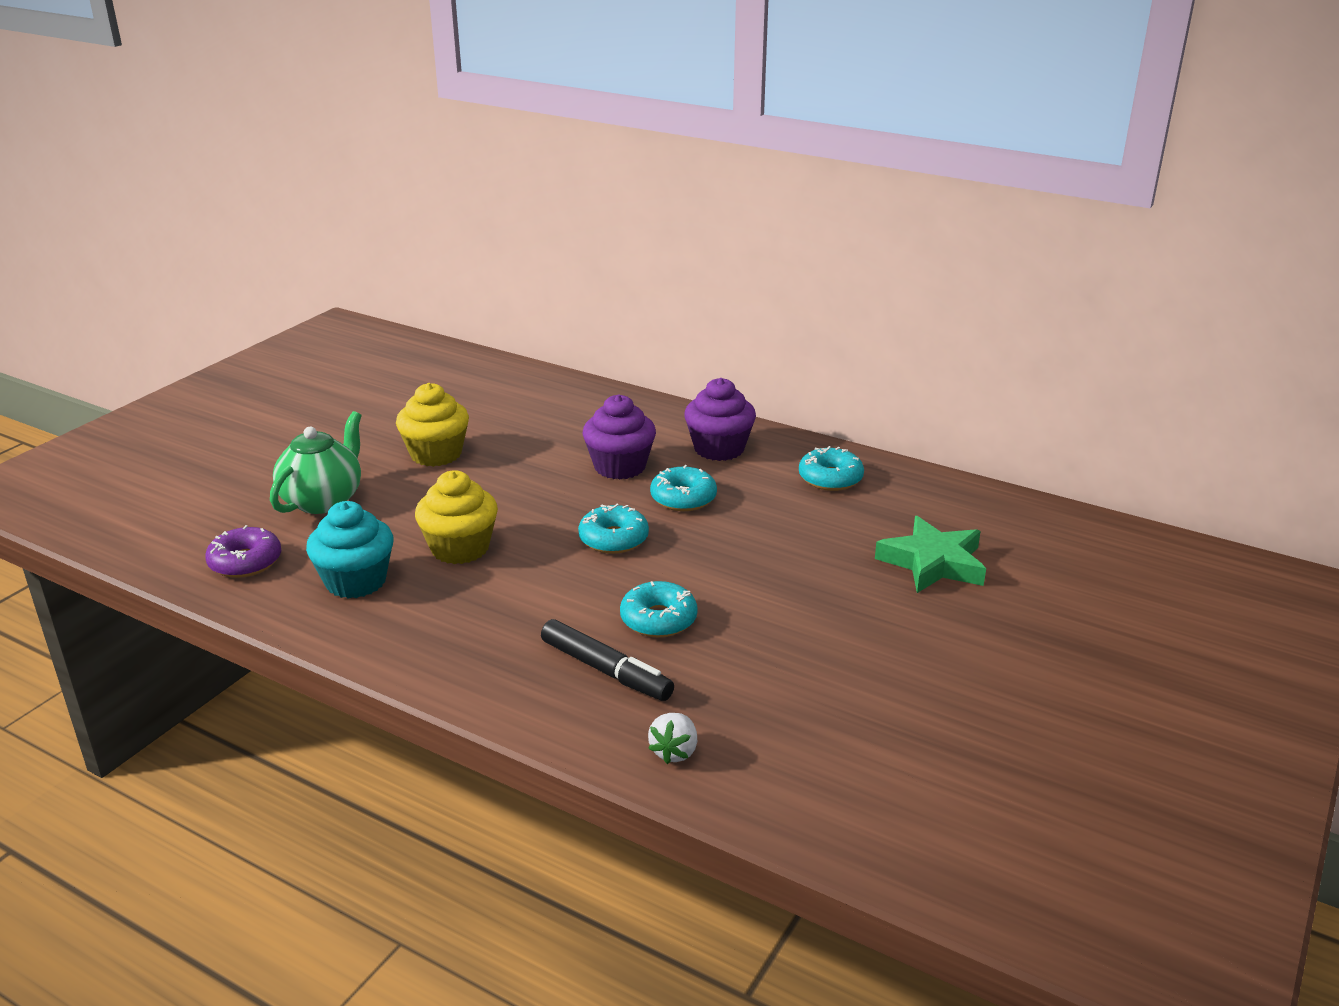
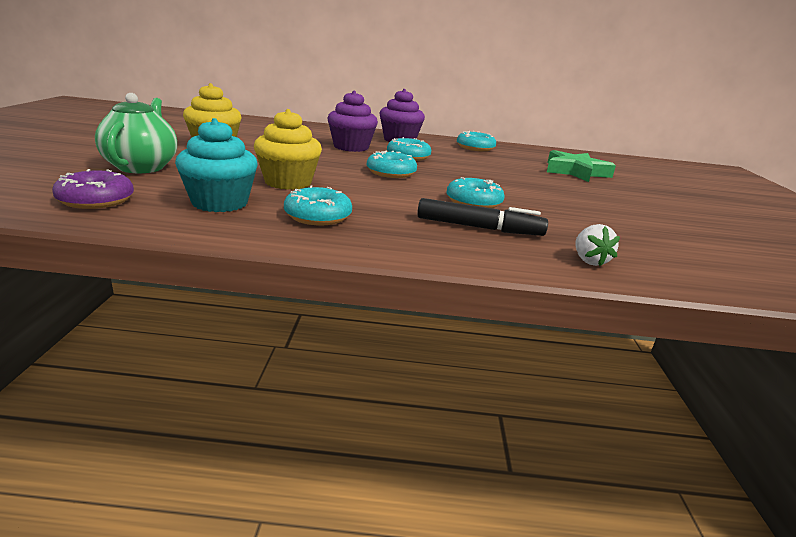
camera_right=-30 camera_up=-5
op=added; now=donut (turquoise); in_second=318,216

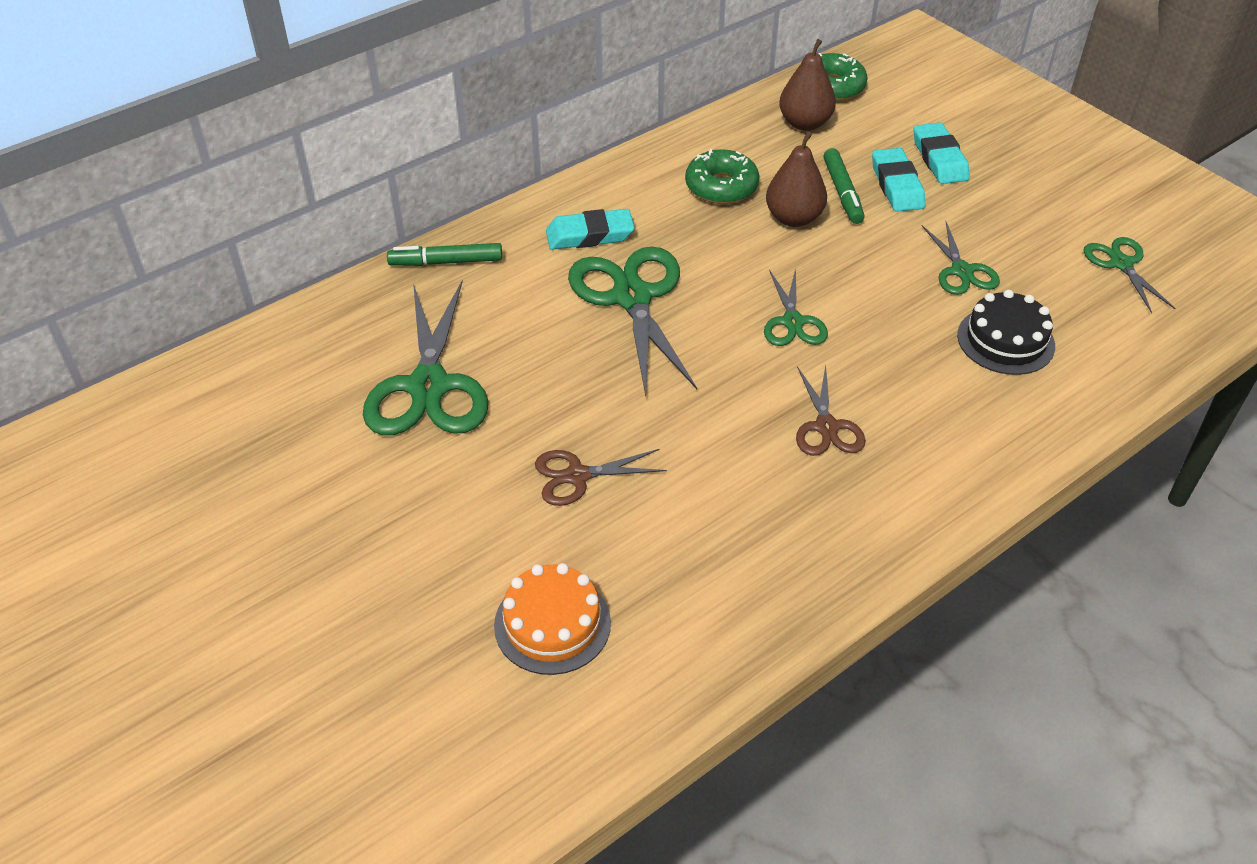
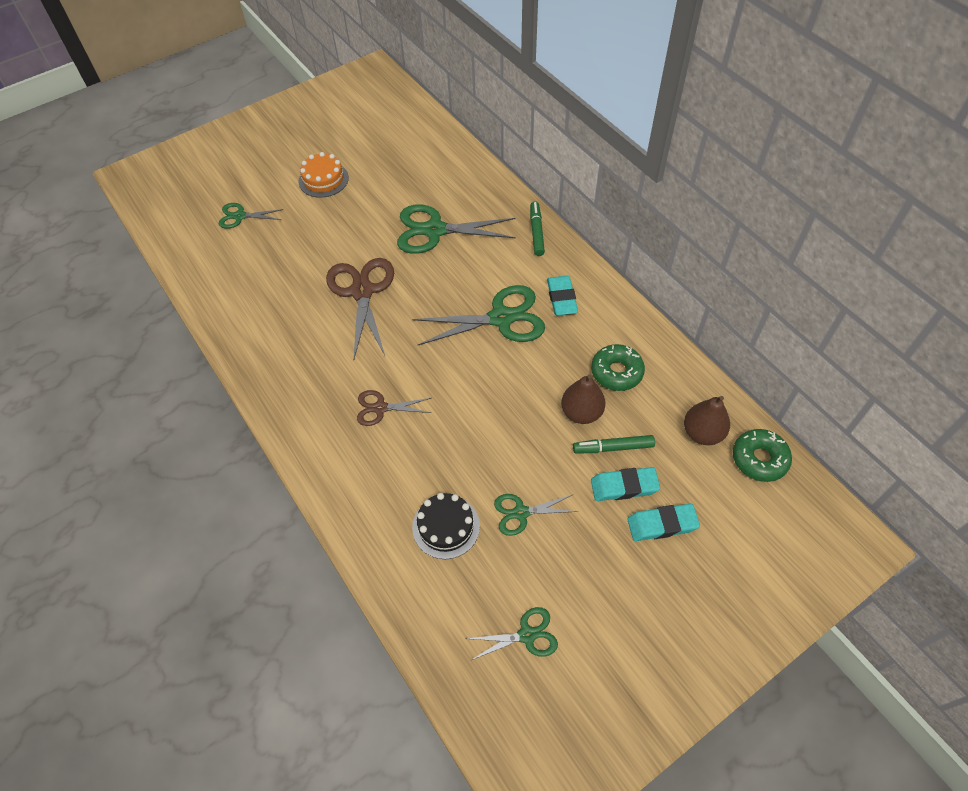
camera_right=95 camera_up=10
op=moved; was=scissors (green); in_first=792,322; in_second=240,216
op=resized; was=scissors (brown); in_first=577,476; in_second=362,291; ratio=1.84
op=moved; was=cake (orange); in_first=552,624; in_second=323,179

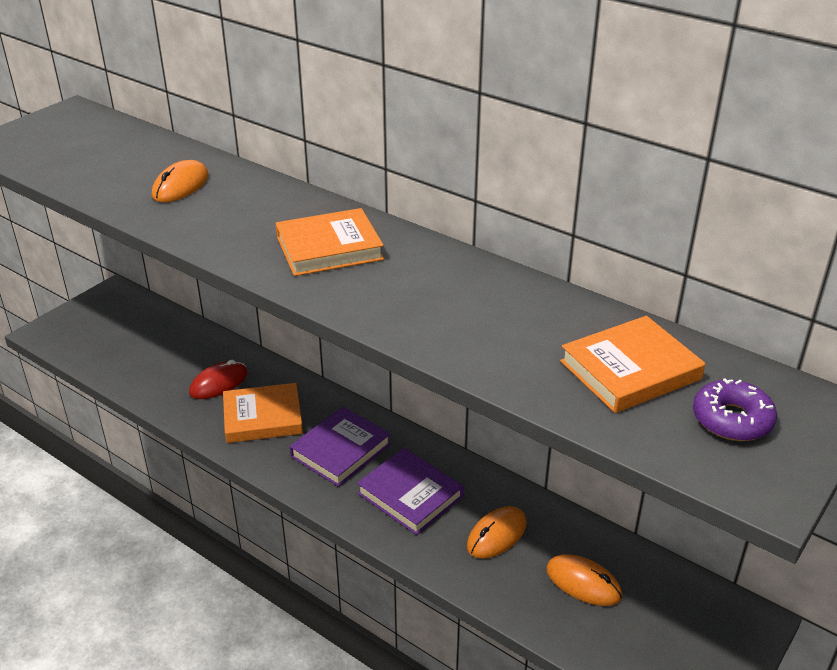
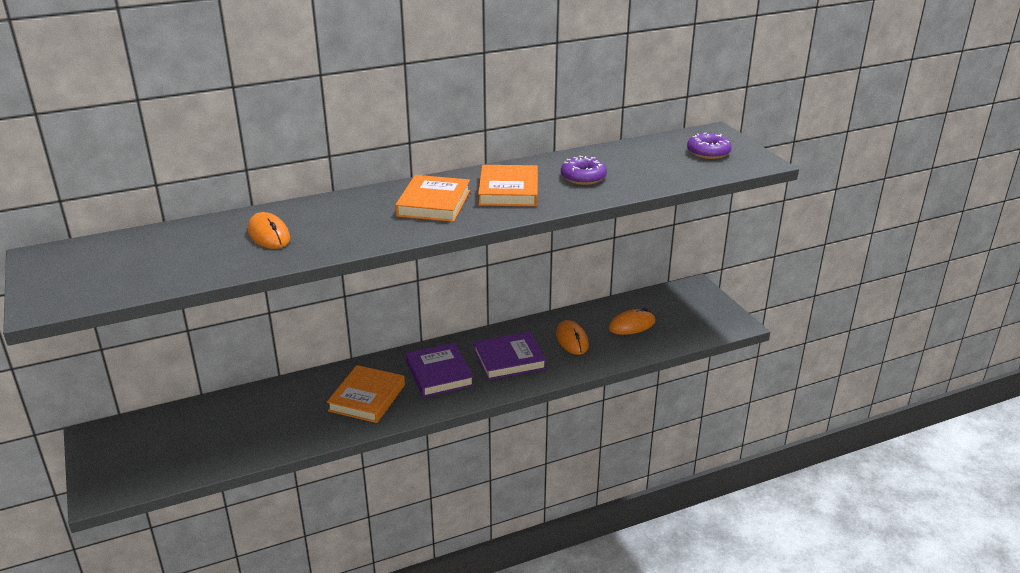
camera_right=-60 camera_up=-5
op=moved; was=book (orange); in_first=630,370; in_second=508,190
op=removed; was=mouse (red); in_first=218,383
op=added; now=donut (purple); in_second=583,177

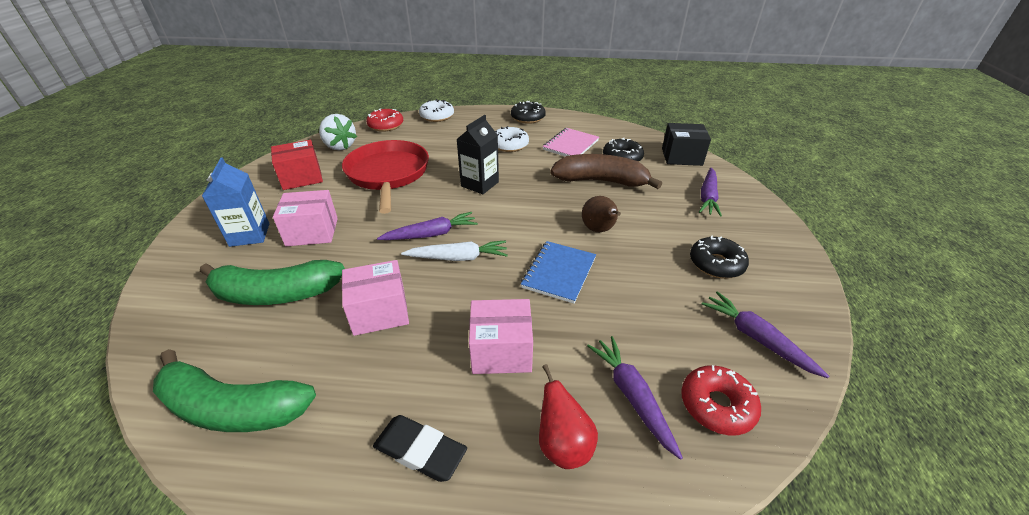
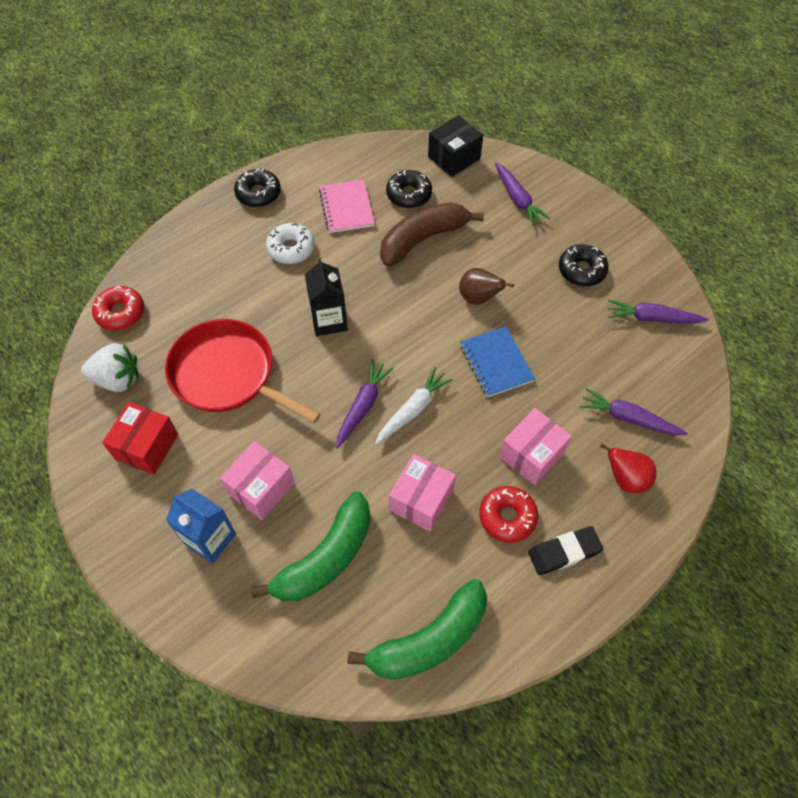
camera_right=-45 camera_up=20
op=removed; was=donut (white); in_first=437,116
op=moved; was=donut (red); in_first=716,405; in_second=507,517

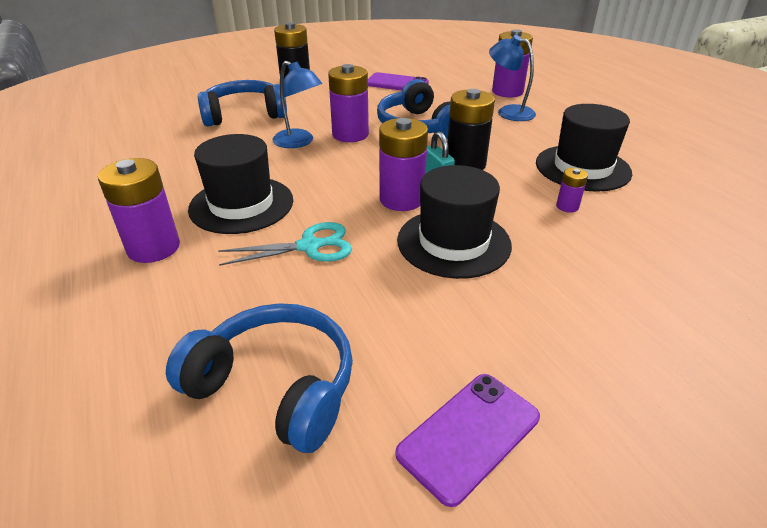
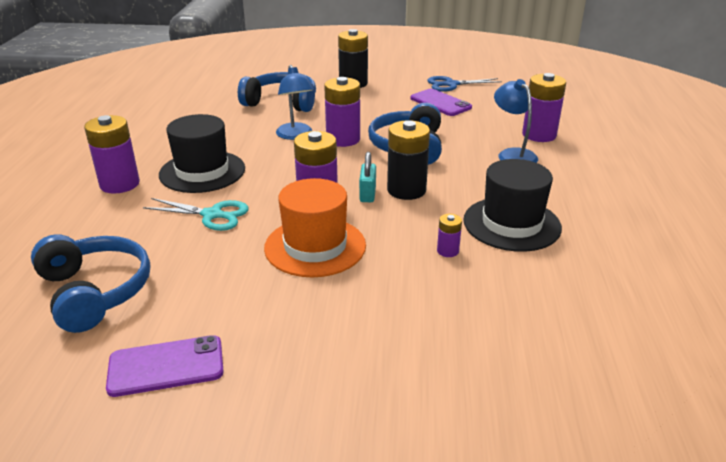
camera_right=30 camera_up=-5
op=recoloured; was=hat (black); now=hat (orange); in_first=453,242; in_second=315,246
op=added; now=scissors (blue); in_second=451,84

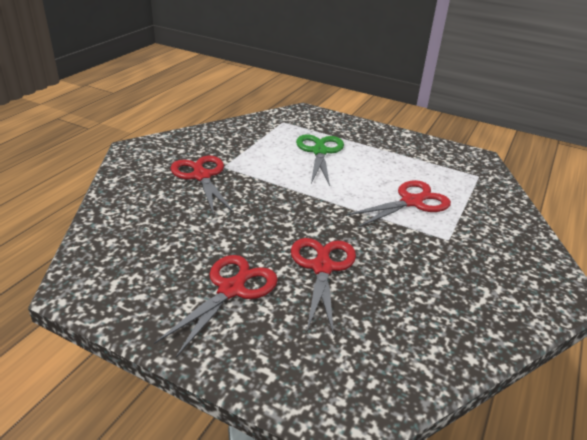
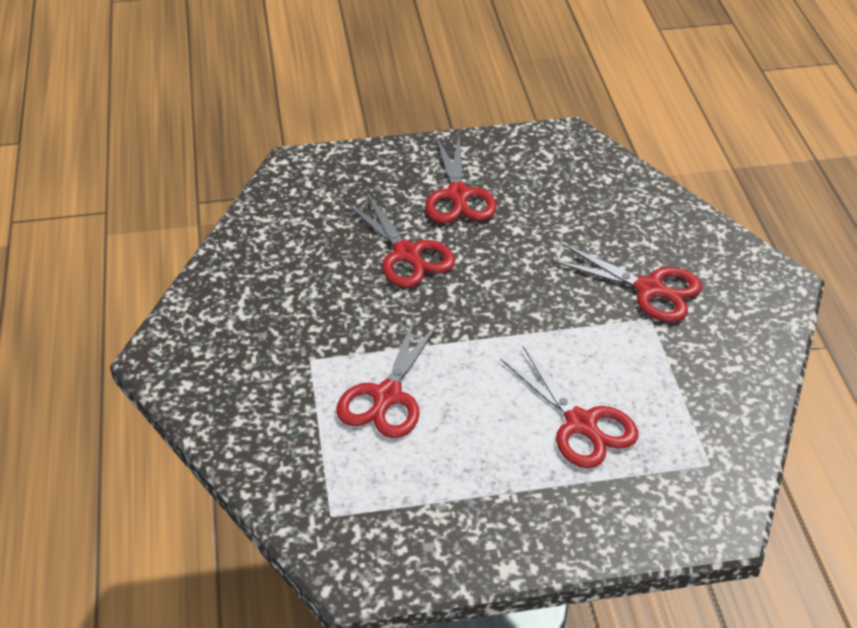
camera_right=145 camera_up=10
op=recoloured; was=scissors (green); now=scissors (red); in_first=319,152; in_second=581,424

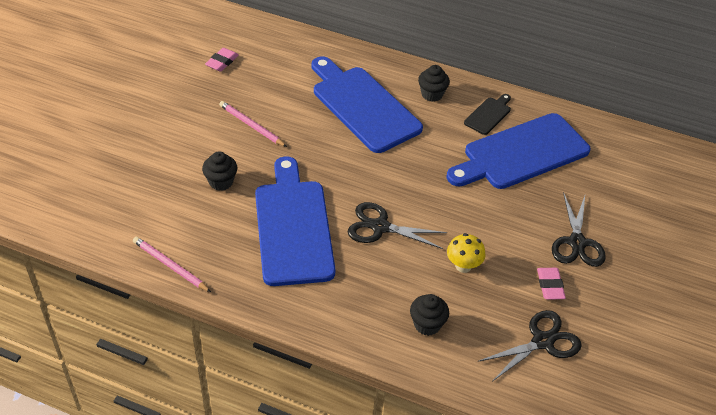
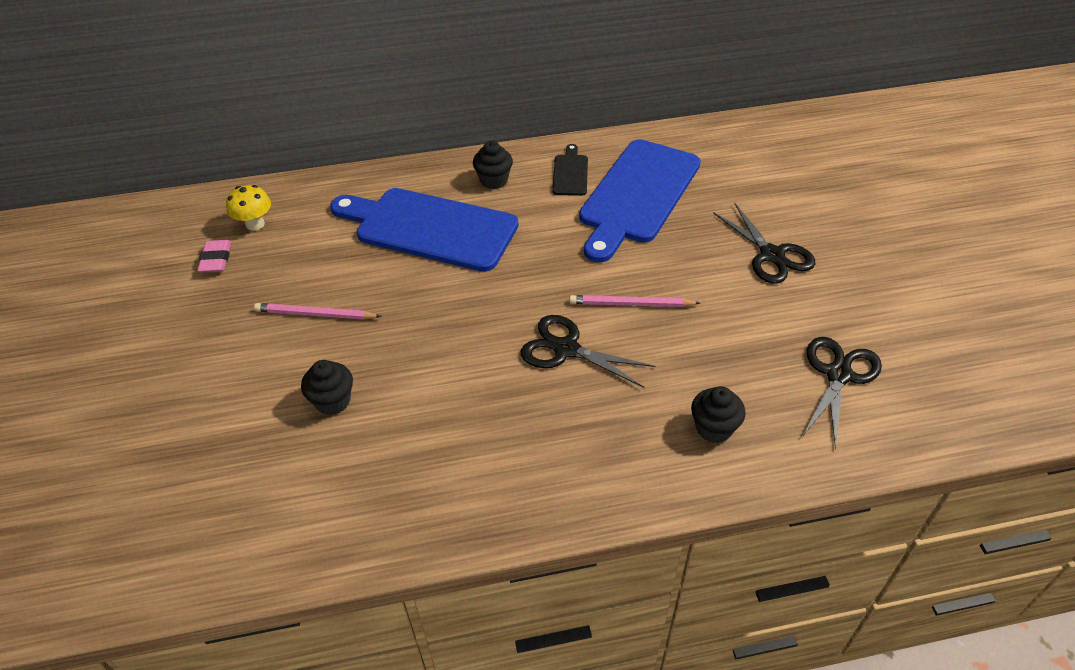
camera_right=-30 camera_up=0
op=removed; was=cutting board (blue); in_first=293,227
op=turned; was=scissors (black); in_first=380,227; in_second=566,349; clockwise=45
op=moved; was=mushroom (yellow); in_first=463,266; in_second=255,224
op=moved; was=pencil (pink); in_first=170,266; in_second=631,304
op=removed; was=eraser (pink); in_first=550,286

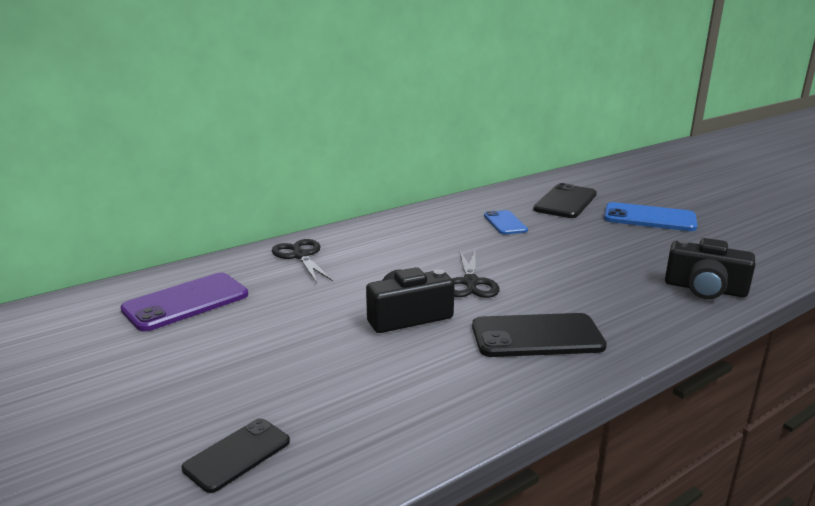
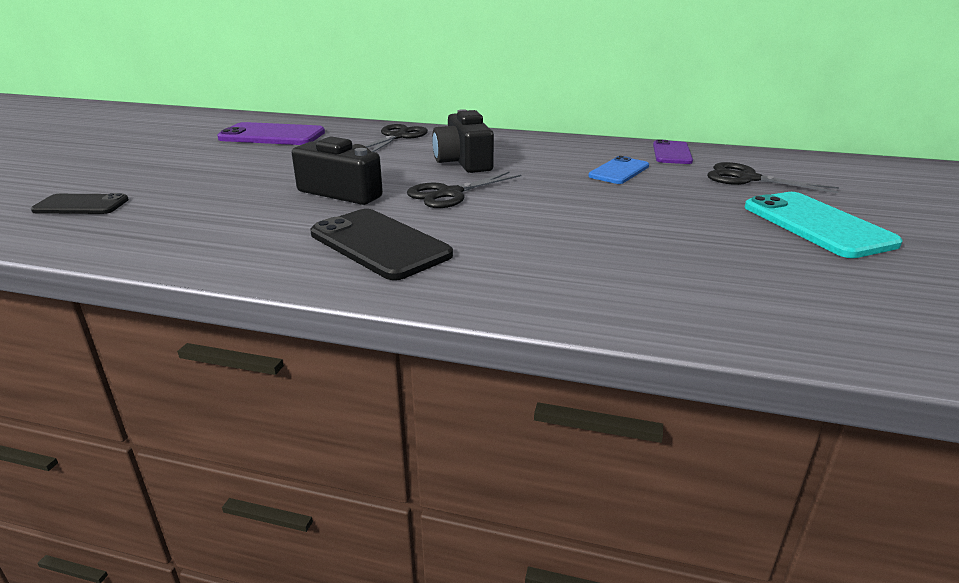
camera_right=50 camera_up=5
op=replaced; was=phone (black); now=scissors (black); in_first=565,202; in_second=747,178
op=recoloured; was=phone (blue); now=phone (turquoise); in_first=649,218; in_second=817,225
op=moved; was=camera (black); in_first=705,289; in_second=463,161
op=added; now=phone (purple); in_second=672,153

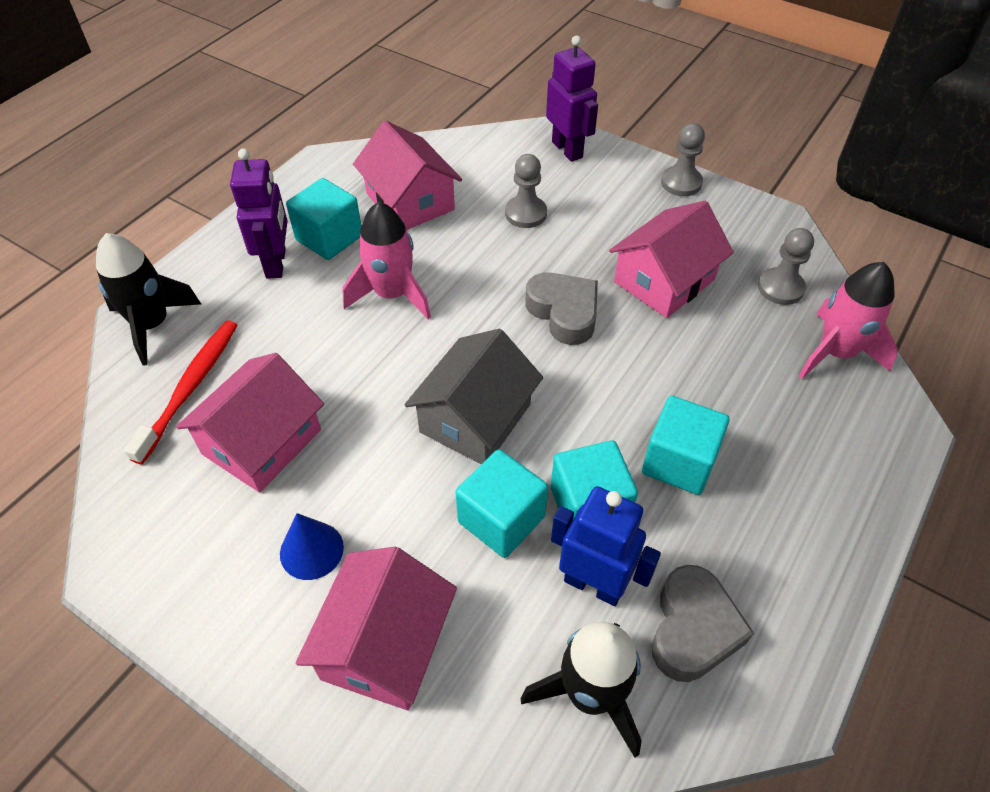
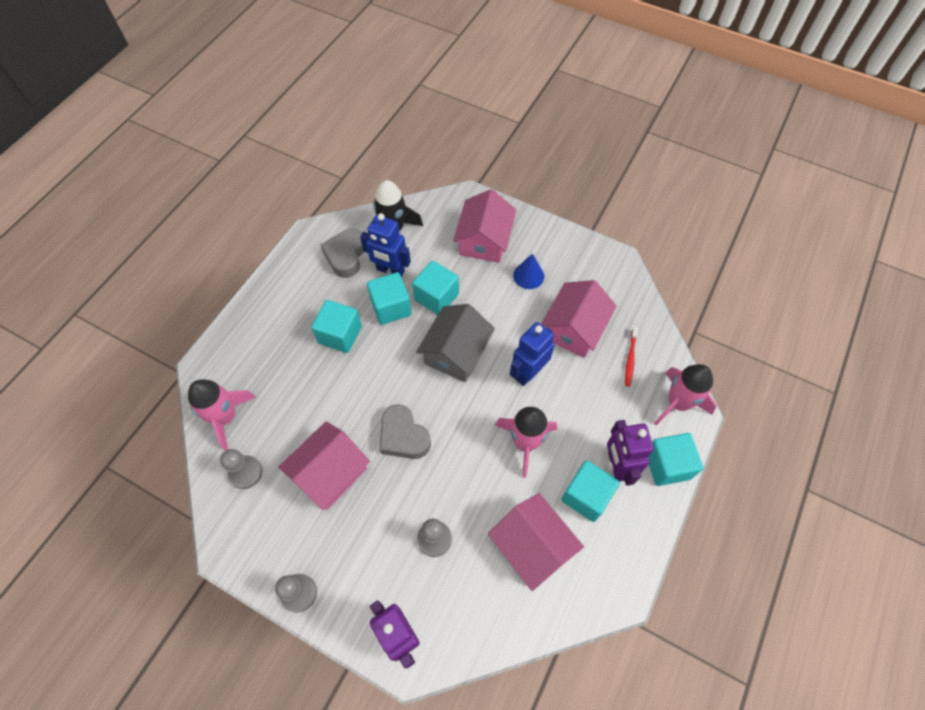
camera_right=175 camera_up=10
op=recoloured; was=rocket (black); now=rocket (pink); in_first=152,325; in_second=677,403
op=resized; was=toothbrush (red); in_first=190,388; in_second=630,359; ratio=0.59
op=added; now=robot (blue); in_second=528,372
op=added; now=cube (turquoise); in_second=667,465

